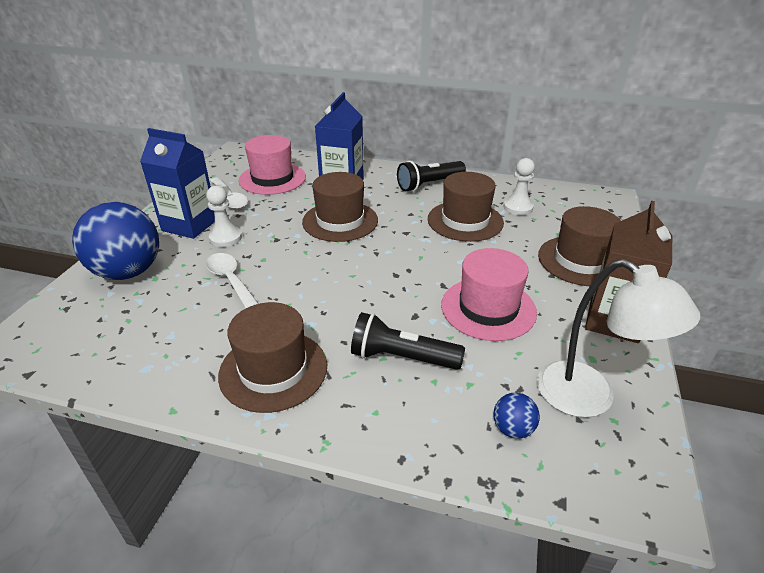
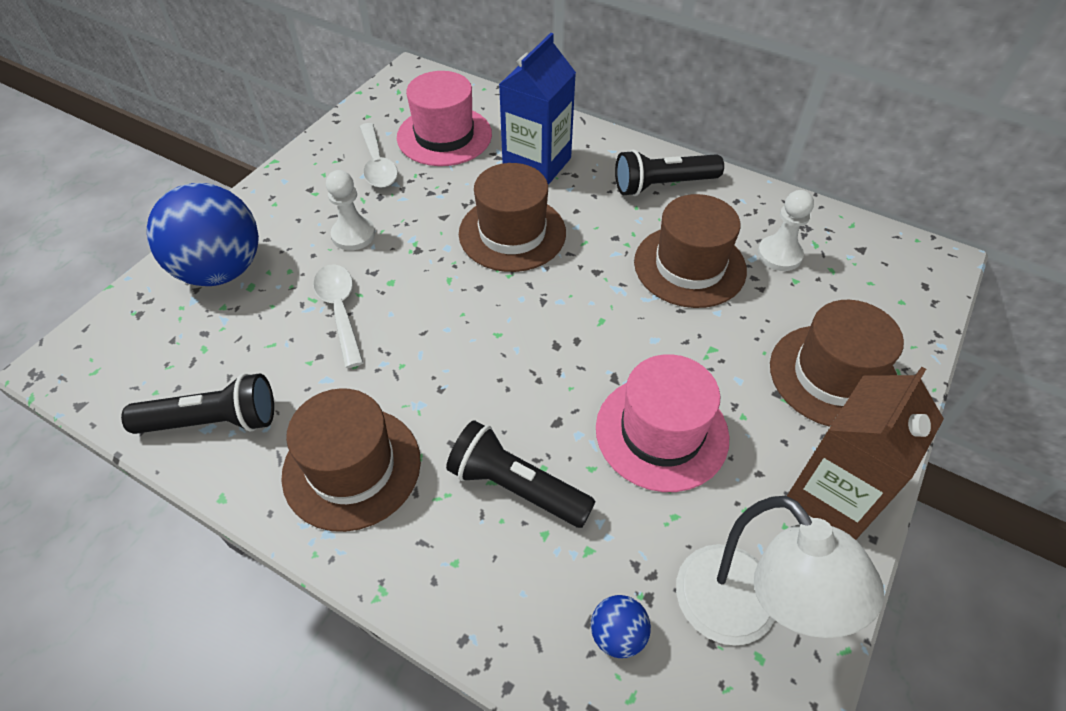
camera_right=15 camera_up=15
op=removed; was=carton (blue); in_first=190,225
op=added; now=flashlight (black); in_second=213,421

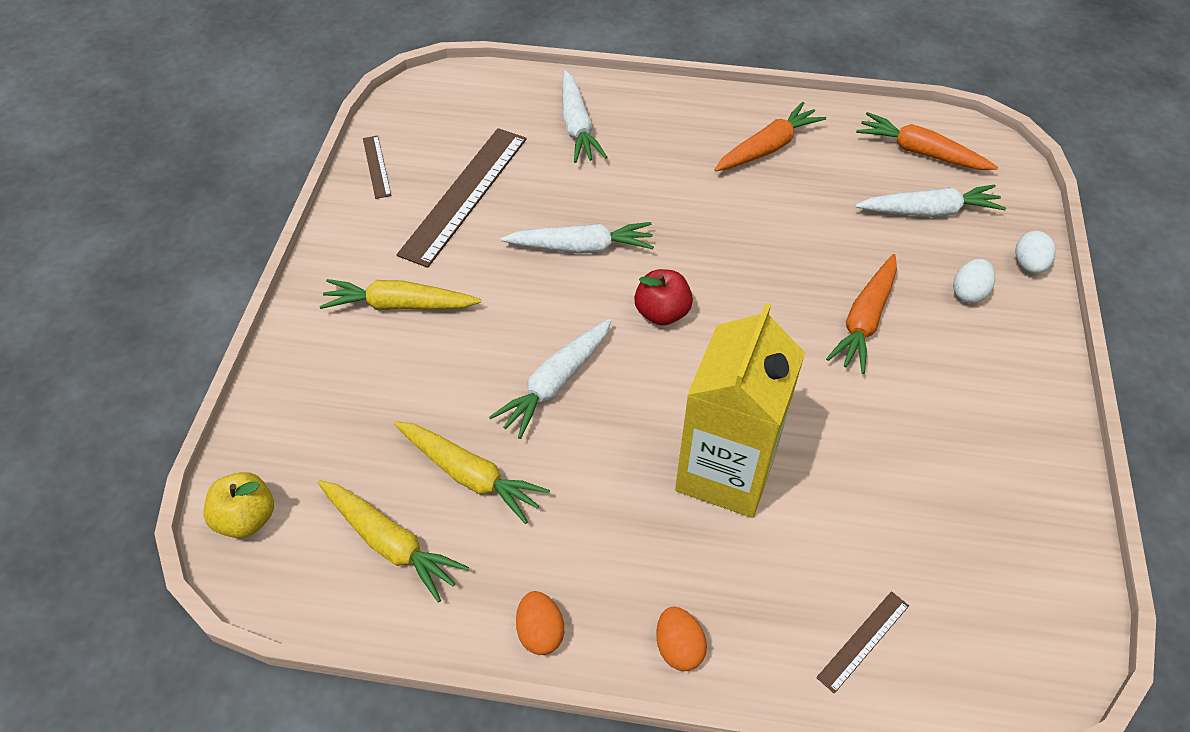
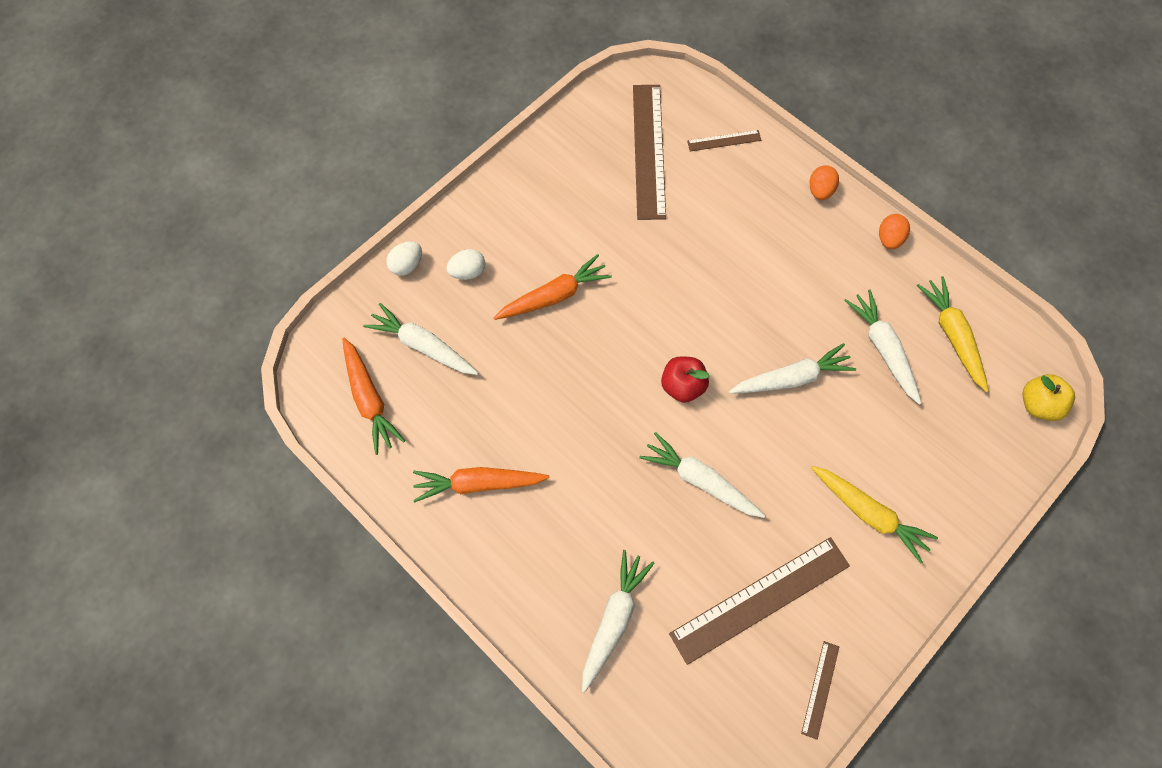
camera_right=-145 camera_up=15
op=removed; was=carton (yellow); in_first=726,471
op=recoloured; was=carrot (yellow); now=carrot (white); in_first=469,475; in_second=883,349
op=added; now=ruler (brown); in_second=649,150

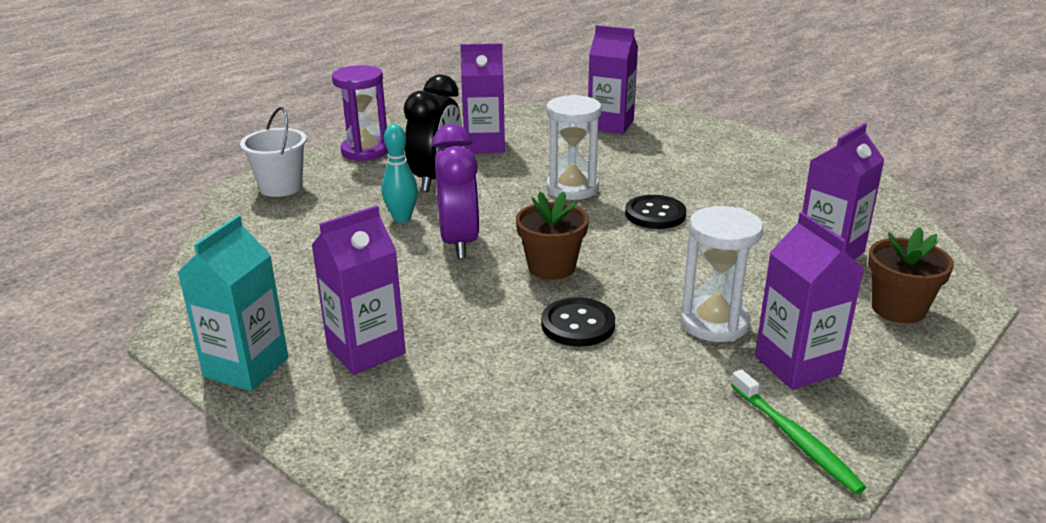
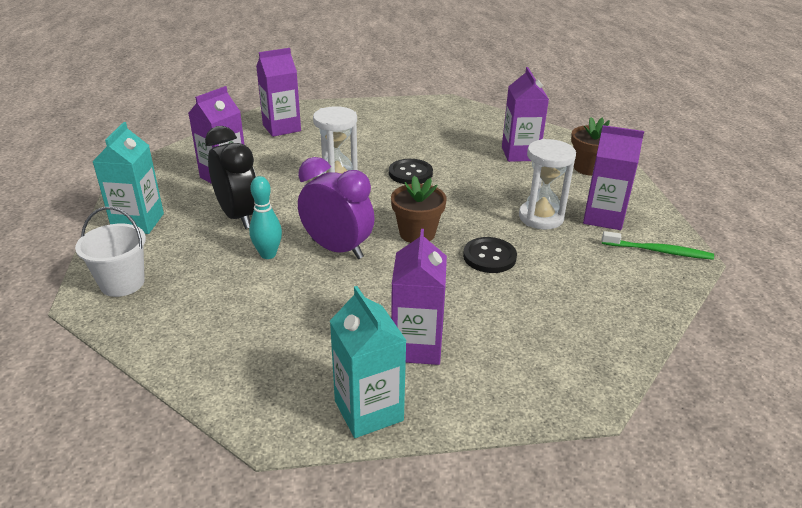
camera_right=-50 camera_up=5
op=replaced; was=hourglass (purple); now=carton (turquoise); in_first=365,151; in_second=138,222

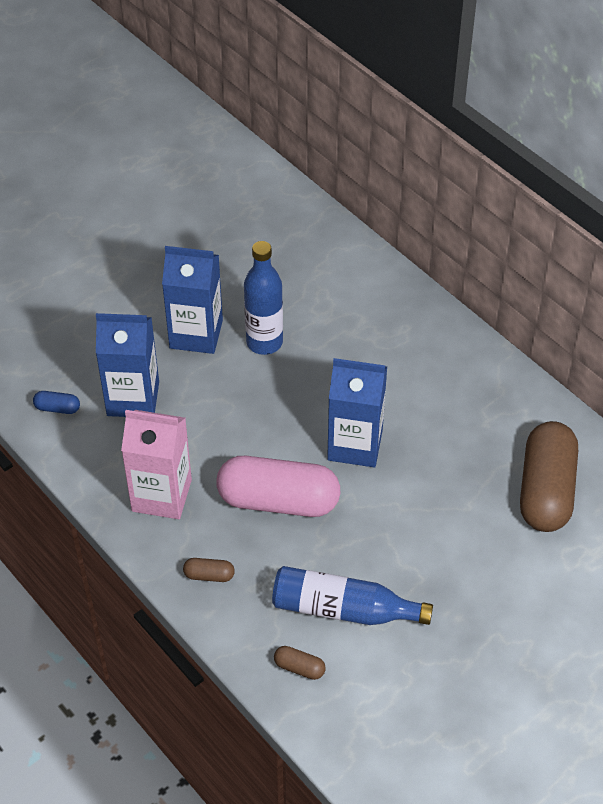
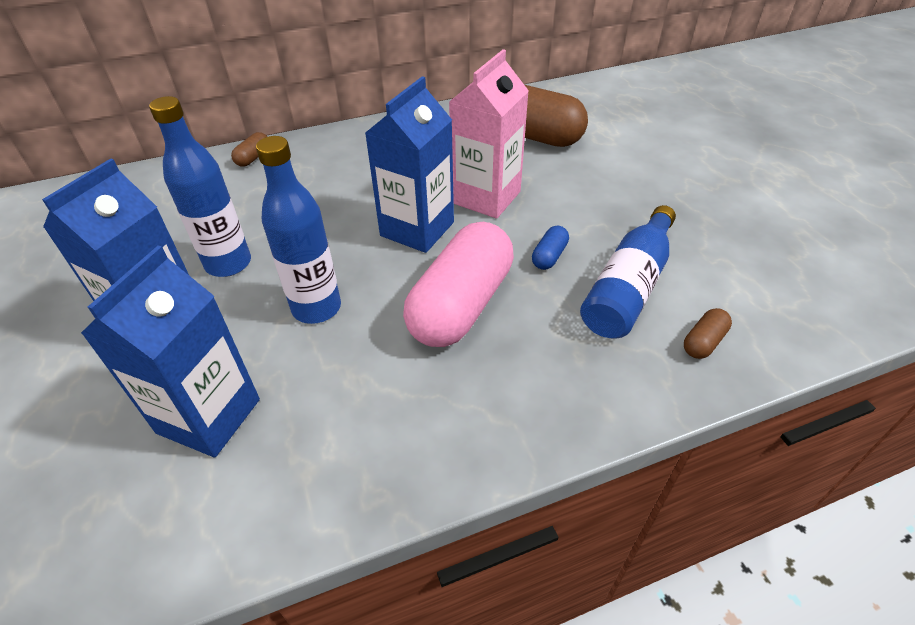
camera_right=-70 camera_up=-5
op=moved; was=capsule (blue); in_first=57,408; in_second=549,256
op=moved; was=carton (pink); in_first=161,495; in_second=486,197
op=moved; was=capsule (brown); in_first=209,575; in_second=253,158
op=added; now=bottle (blue); in_second=316,308

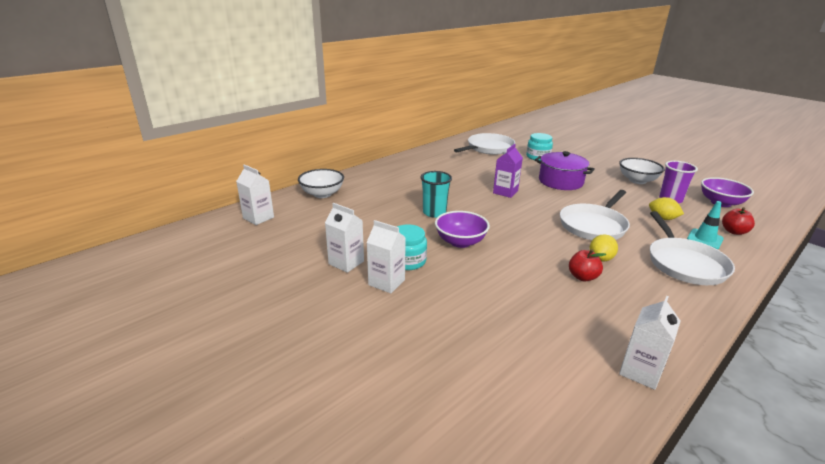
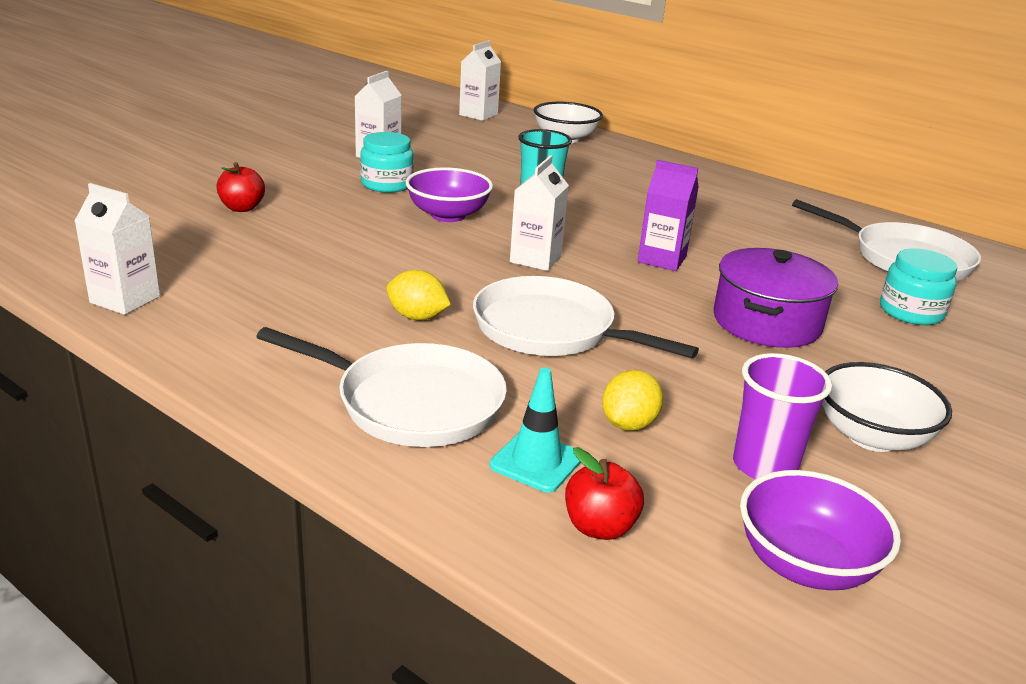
camera_right=80 camera_up=0
op=turned; was=pan (white); in_first=684,263; in_second=412,403; clockwise=-150
op=moved; was=carton (white); in_first=386,282; in_second=535,259
op=moved; was=apple (red); in_first=582,277; in_second=242,208

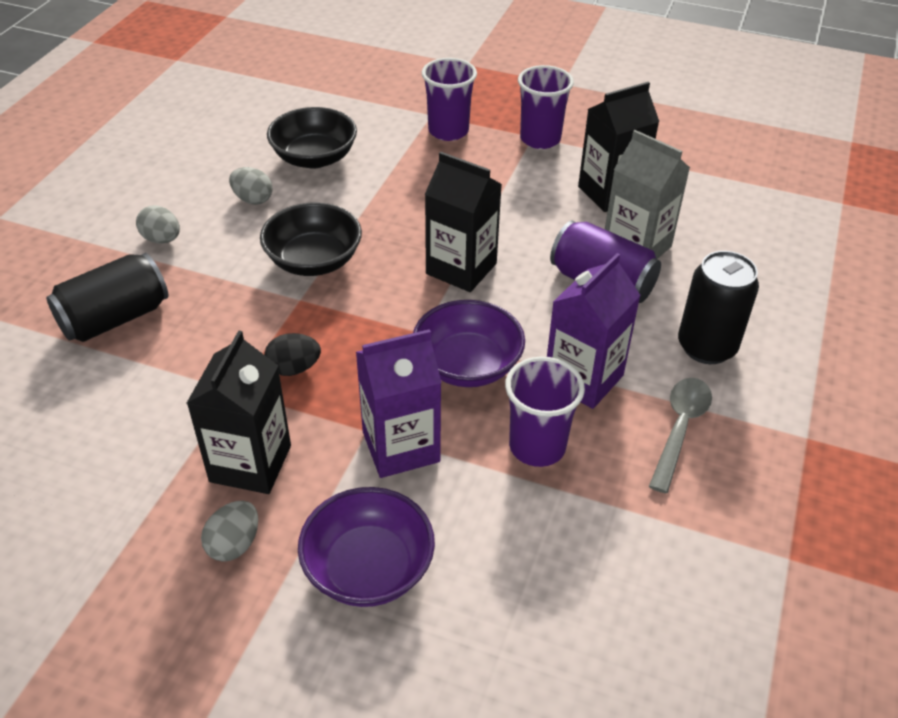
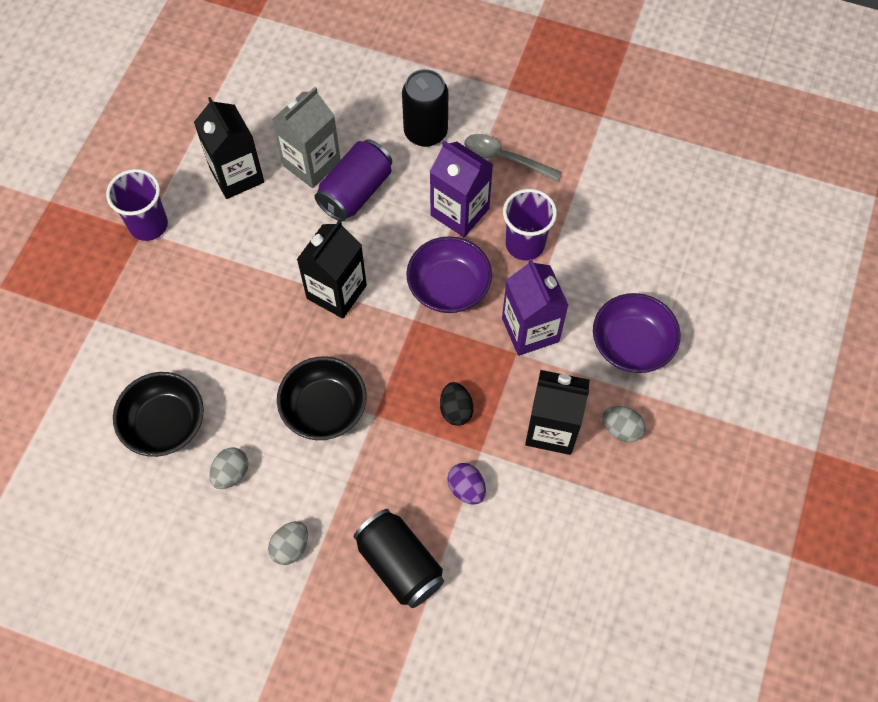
camera_right=-90 camera_up=20
op=removed; was=cup (purple); in_first=448,131
op=added; now=egg (purple); in_second=466,488

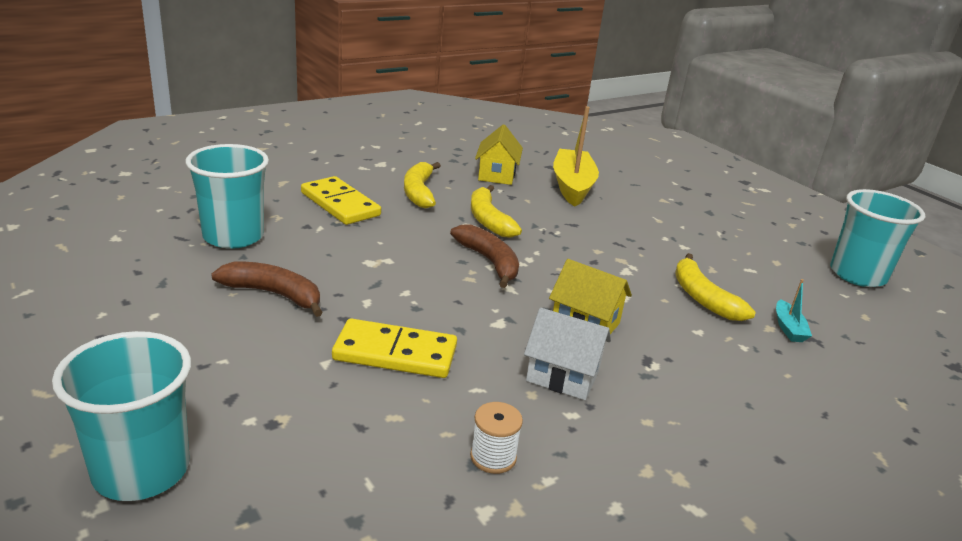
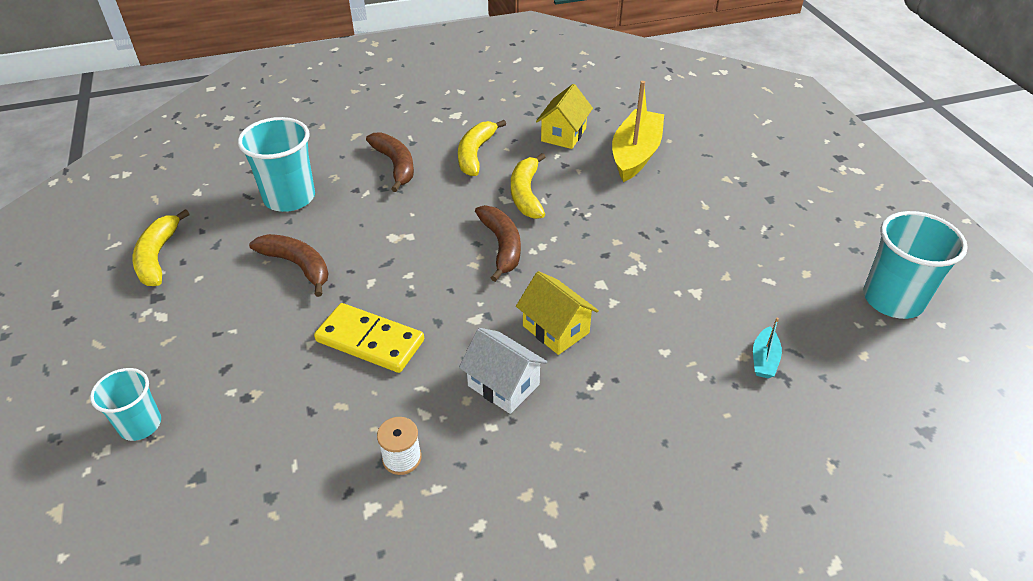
camera_right=20 camera_up=15
op=replaced; was=domino (yellow); now=banana (brown); in_first=340,204; in_second=395,165
op=moved; was=banana (yellow); in_first=703,298; in_second=158,257
op=resized; was=cup (turquoise); in_first=141,470; in_second=140,425; ratio=0.6

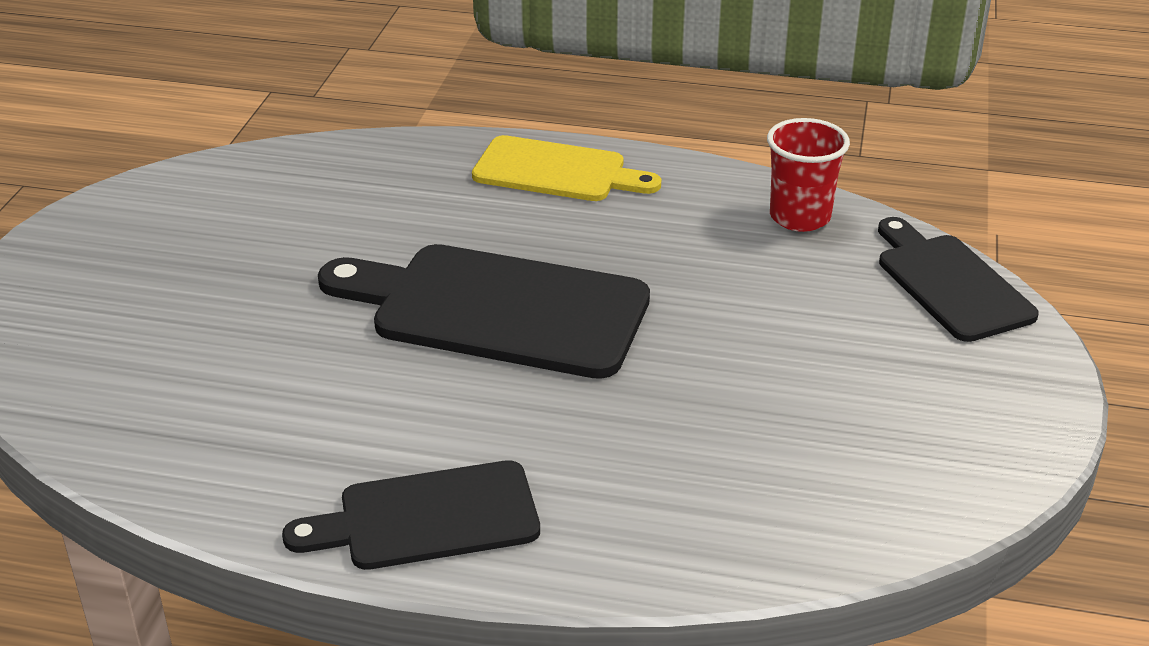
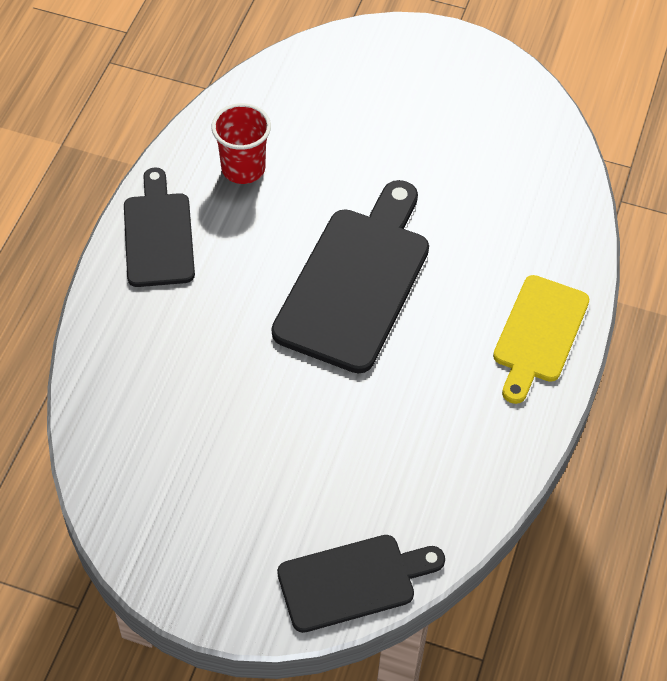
camera_right=95 camera_up=20
op=moved; was=cup (red); in_first=800,217; in_second=243,168

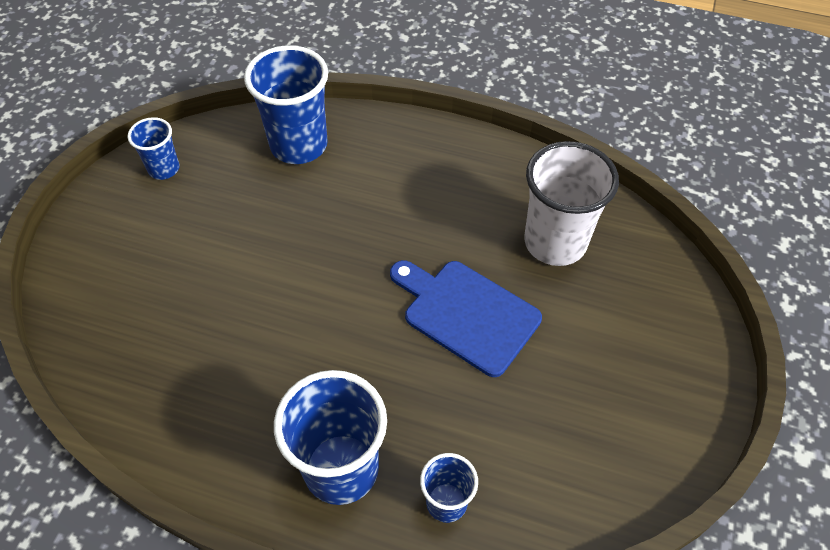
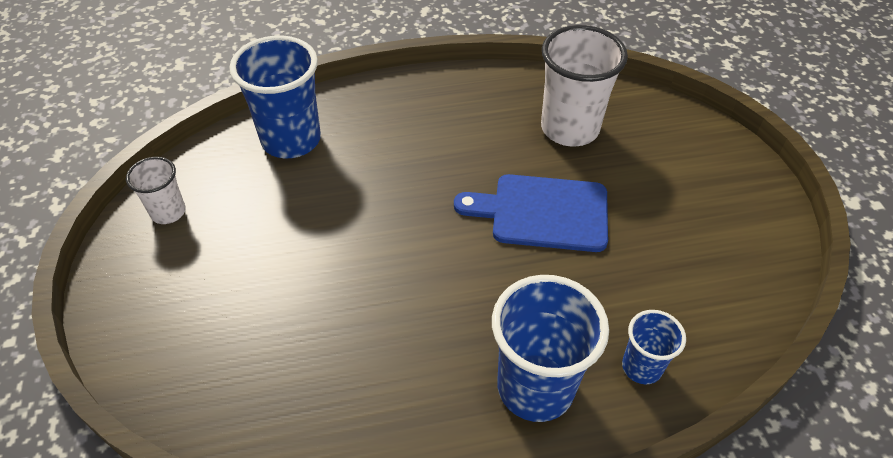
camera_right=-30 camera_up=-5
op=recoloured; was=cup (blue); now=cup (white); in_first=164,169; in_second=168,212

